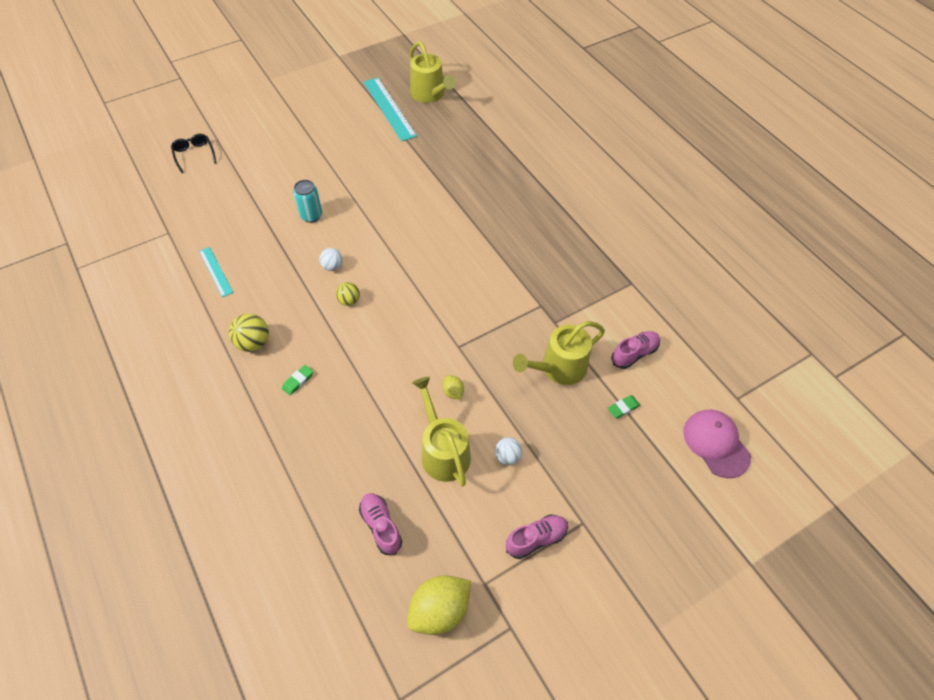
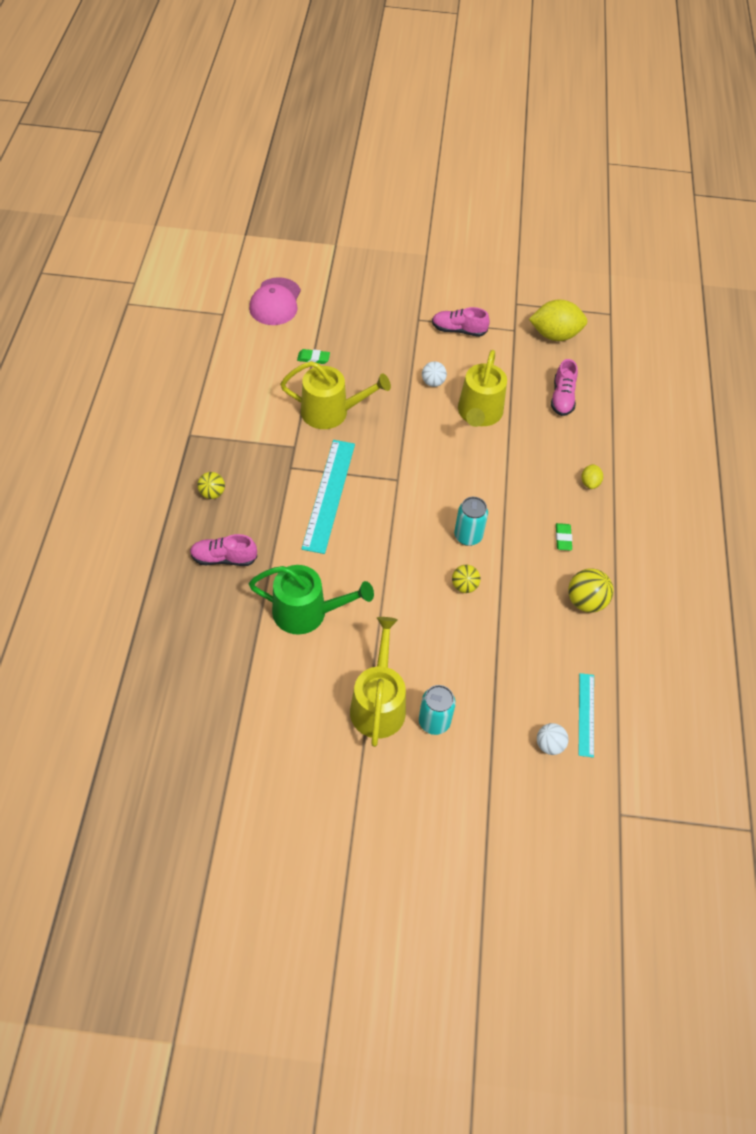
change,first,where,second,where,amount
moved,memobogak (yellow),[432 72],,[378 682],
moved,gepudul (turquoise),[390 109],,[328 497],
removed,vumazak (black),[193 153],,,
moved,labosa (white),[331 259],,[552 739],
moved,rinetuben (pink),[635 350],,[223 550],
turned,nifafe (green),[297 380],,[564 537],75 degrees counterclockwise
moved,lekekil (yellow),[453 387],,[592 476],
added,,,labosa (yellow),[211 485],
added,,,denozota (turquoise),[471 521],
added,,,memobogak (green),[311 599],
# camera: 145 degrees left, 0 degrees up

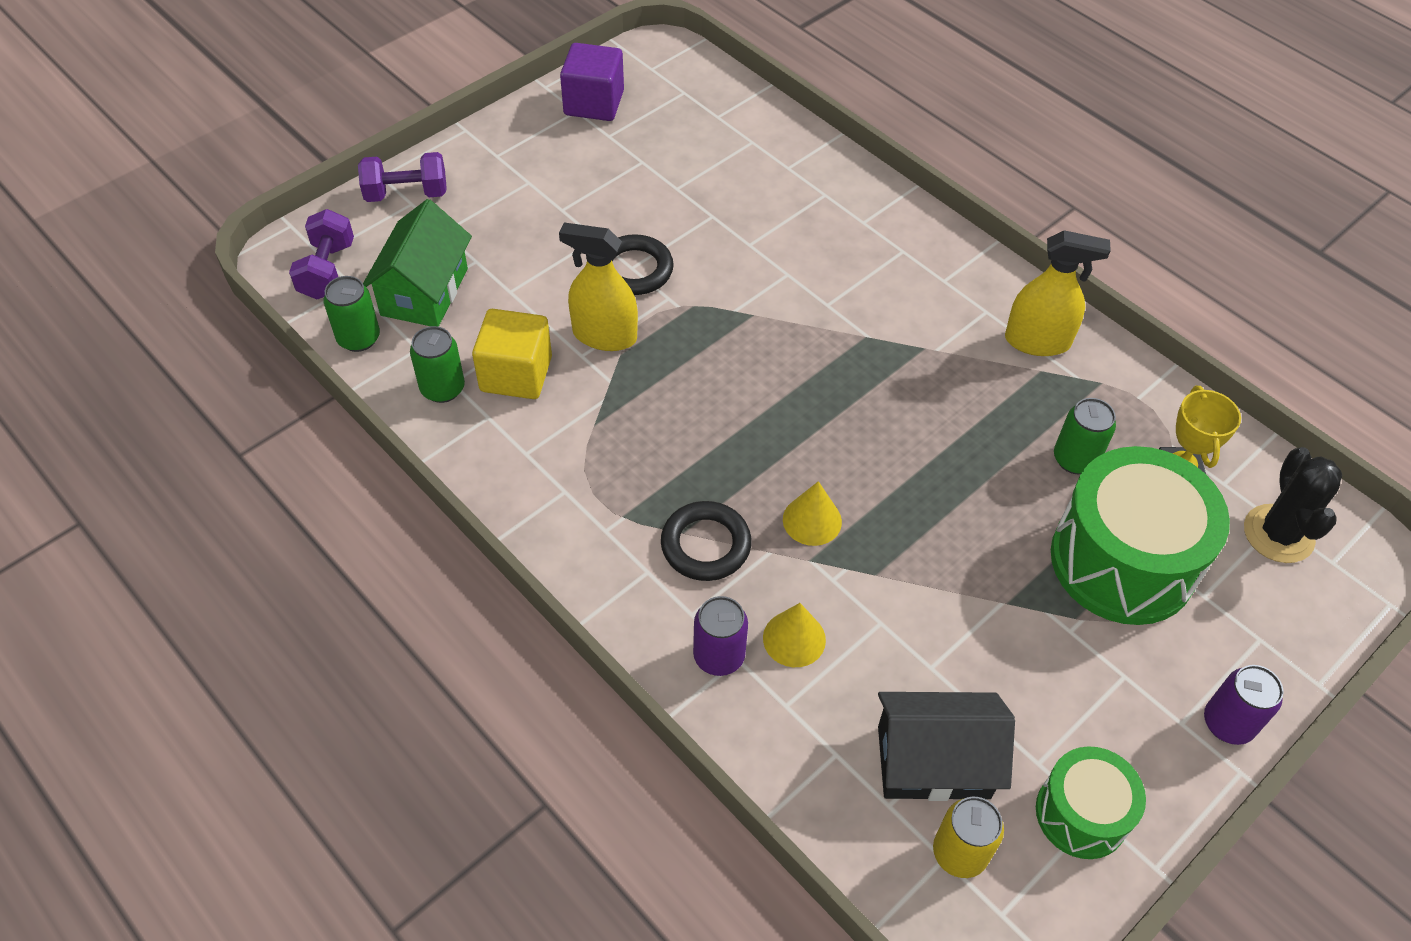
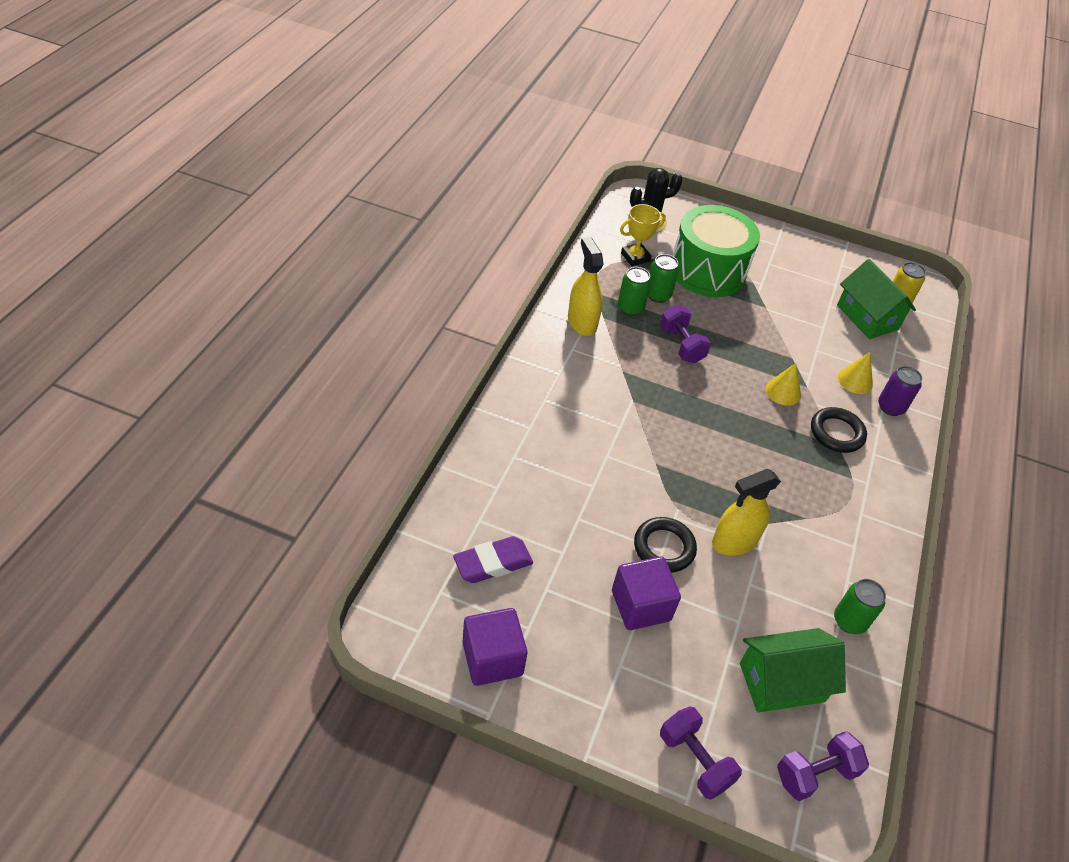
change,first,where,second,where,amount
turned,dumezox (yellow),[598 286],,[746 512],75 degrees clockwise
moved,denozota (green),[352 314],,[634 291],
removed,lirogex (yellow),[512 354],,,
removed,denozota (purple),[1244 705],,,
recoloured,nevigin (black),[946 746],nevigin (green),[876 299],
removed,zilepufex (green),[1091 802],,,
added,,,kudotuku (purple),[685 334],
added,,,nifafe (purple),[493 559],
added,,,lirogex (purple),[646 593],
# camera: 120 degrees left, 5 degrees down

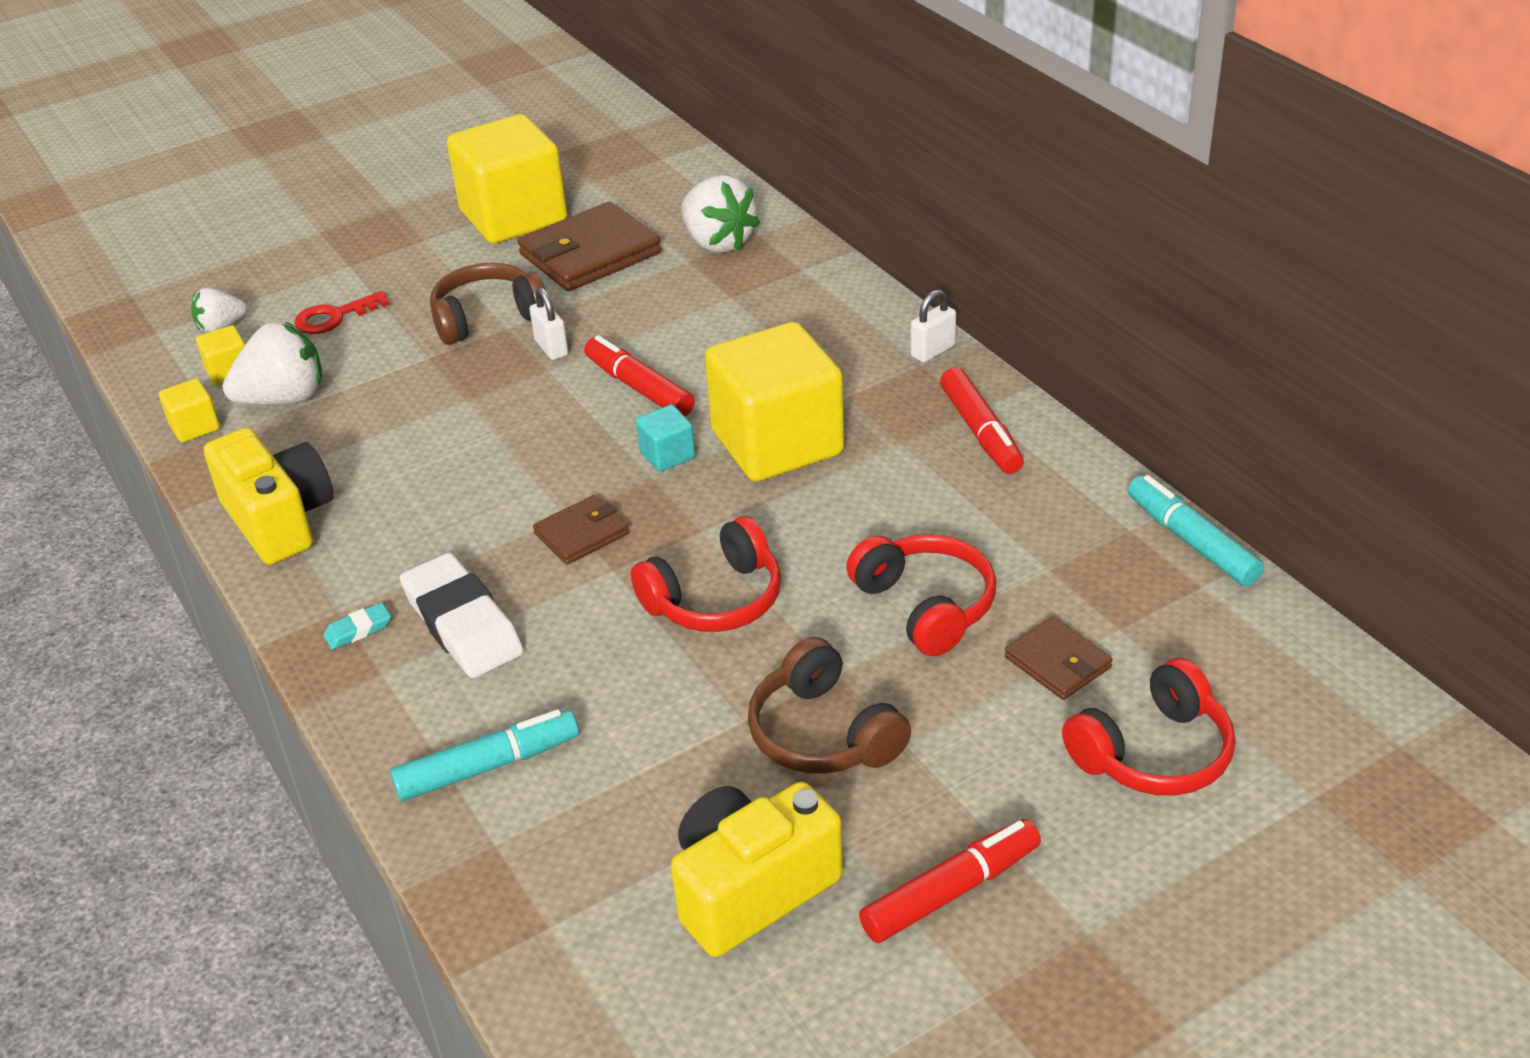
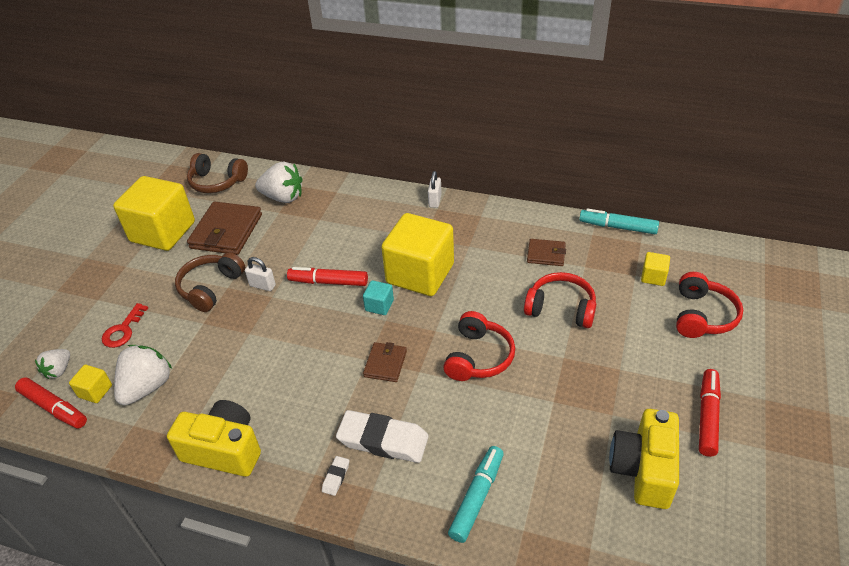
change,first,where,second,where,amount
moved,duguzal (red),[982 420],,[51 402],
moved,lirogex (yellow),[189 410],,[655 269],
recoloured,nifafe (turquoise),[357 626],nifafe (white),[335 476],
moved,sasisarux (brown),[1059 658],,[546 252],
moved,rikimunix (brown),[829 705],,[217 173],
# camera: 40 degrees left, 5 degrees up

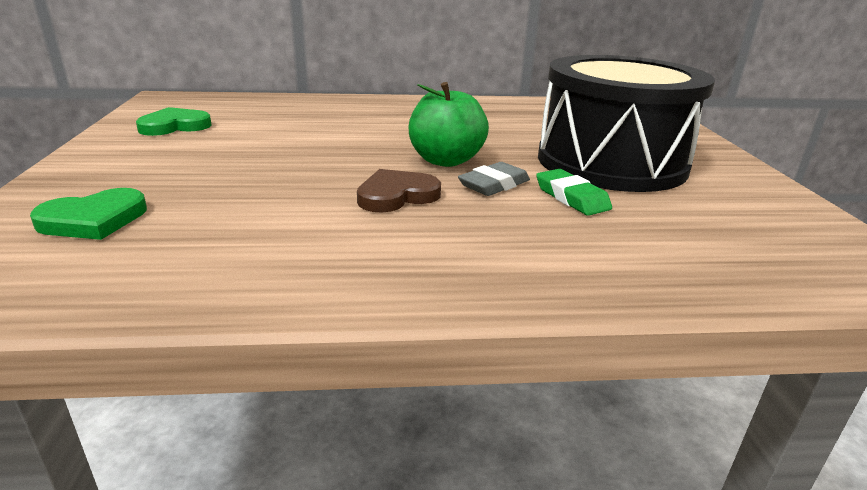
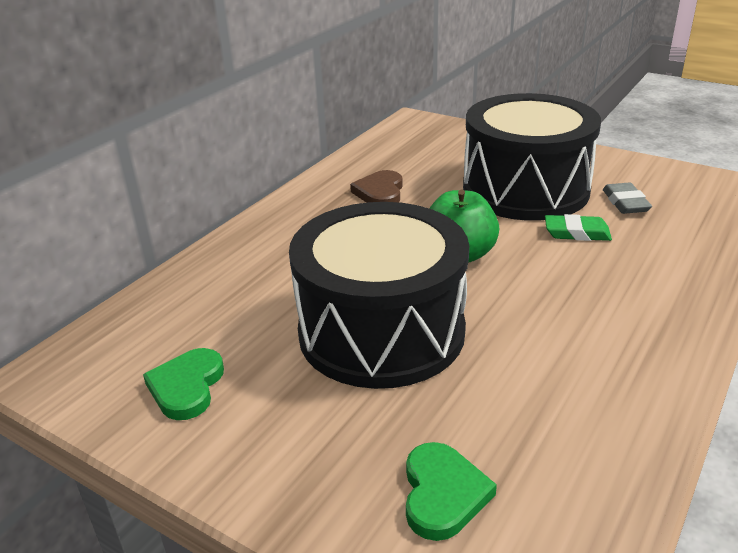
change,first,where,second,where,amount
moved,nifafe (grey),[494 179],,[627 198],
moved,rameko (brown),[399 191],,[376 186],
added,,,zilepufex (black),[379 295],
# camera: 50 degrees left, 5 degrees up

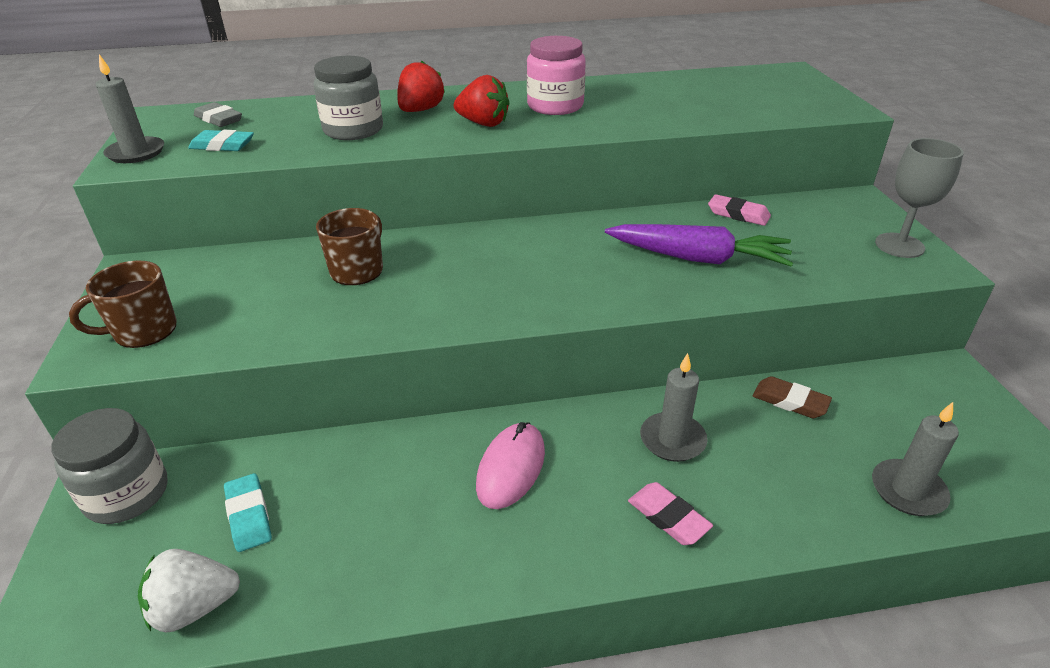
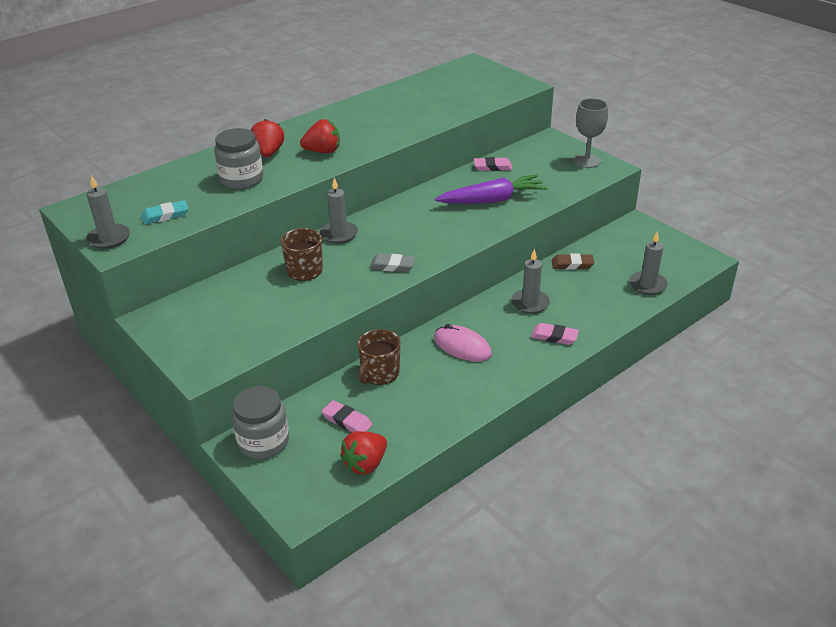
change,first,where,second,where,amount
removed,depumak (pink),[556 75],,,
moved,nifafe (grey),[218 114],,[392 263],
moved,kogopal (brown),[123 304],,[379 357],
turned,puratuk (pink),[510 465],,[463 342],45 degrees counterclockwise
recoloured,nifafe (turquoise),[248 512],nifafe (pink),[347 416],
recoloured,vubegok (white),[189 591],vubegok (red),[363 453],
added,,,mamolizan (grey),[339 211],
# camera: 30 degrees left, 0 degrees up

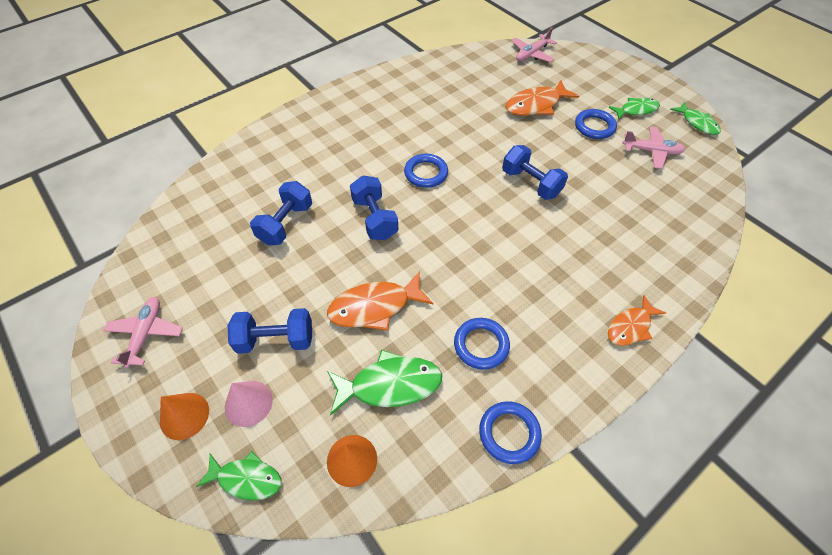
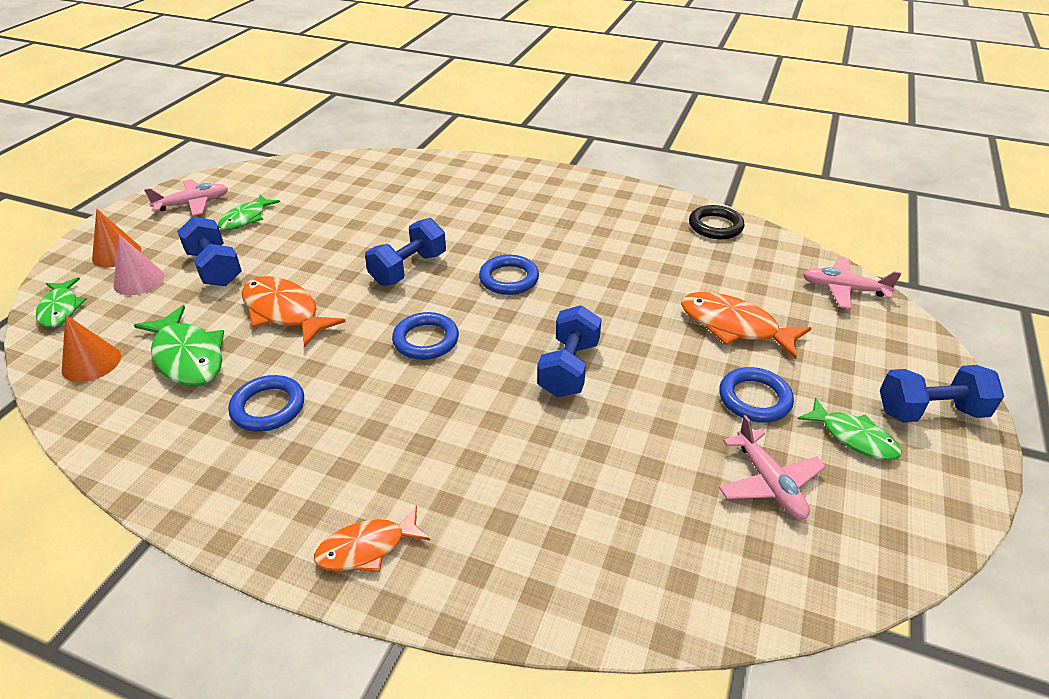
change,first,where,second,where,amount
moved,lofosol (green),[695 118],,[249 212],
moved,kudotuku (blue),[281 213],,[942 393],
turned,lofosol (orange),[637 320],,[372 539],45 degrees counterclockwise
moved,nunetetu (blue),[510 432],,[425 336],
added,,,nunetetu (black),[717 222],
# camera: 60 degrees right, 15 degrees down

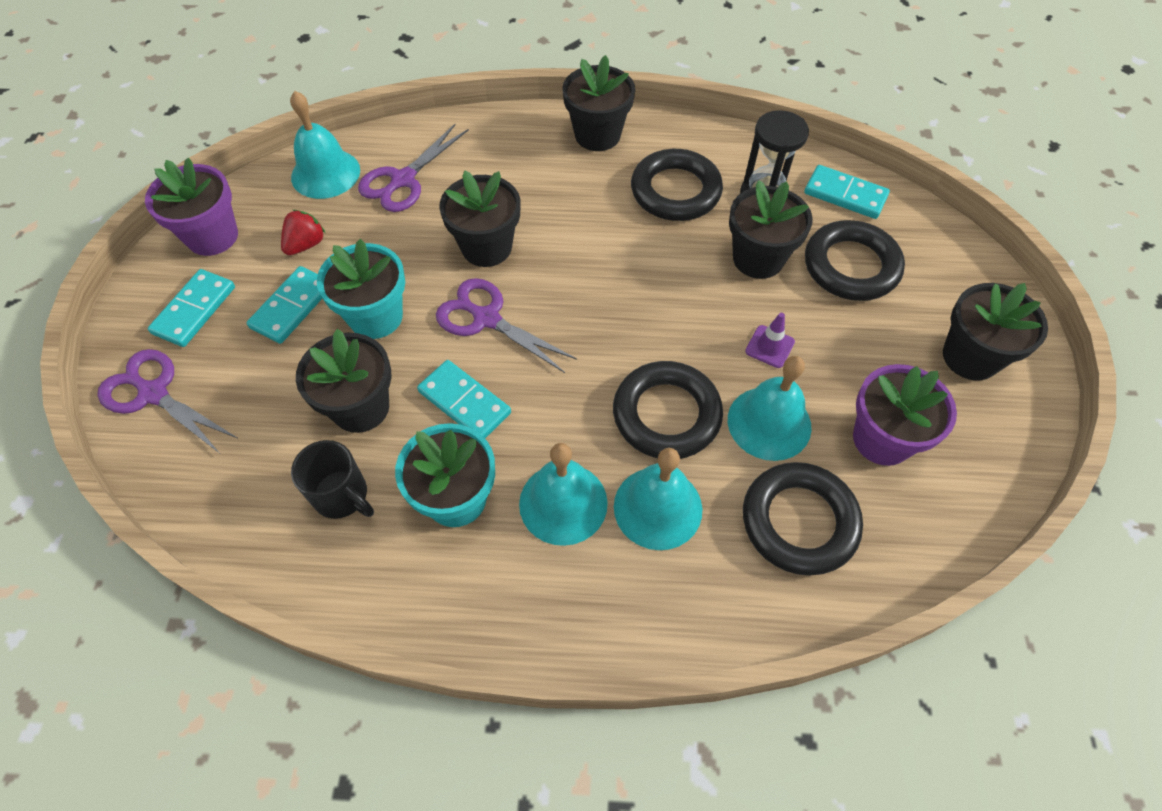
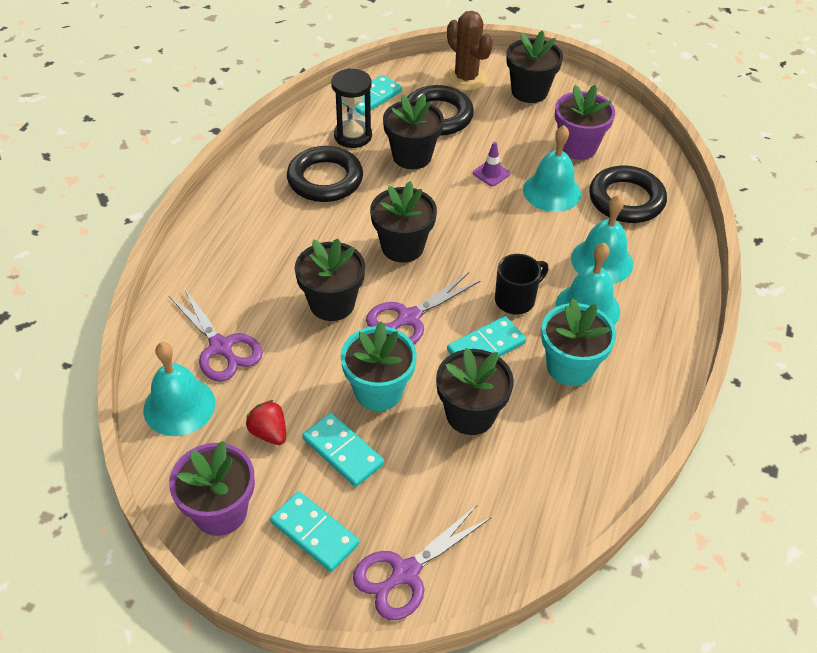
change,first,where,second,where,amount
moved,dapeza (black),[598 103],,[403 222],
removed,nunetetu (black),[668 410],,,
moved,kogopal (black),[332 479],,[522 284],
added,,,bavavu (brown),[469 51],
# camera: 75 degrees left, 10 degrees down

